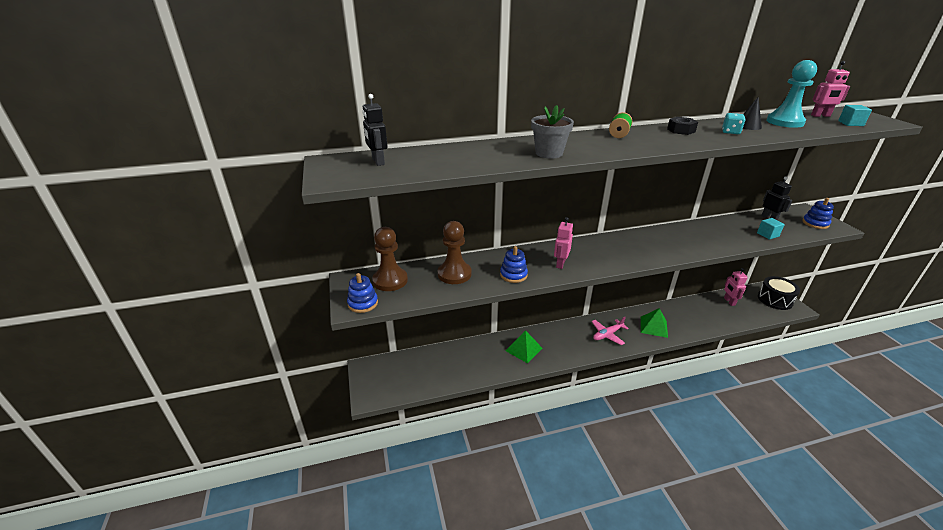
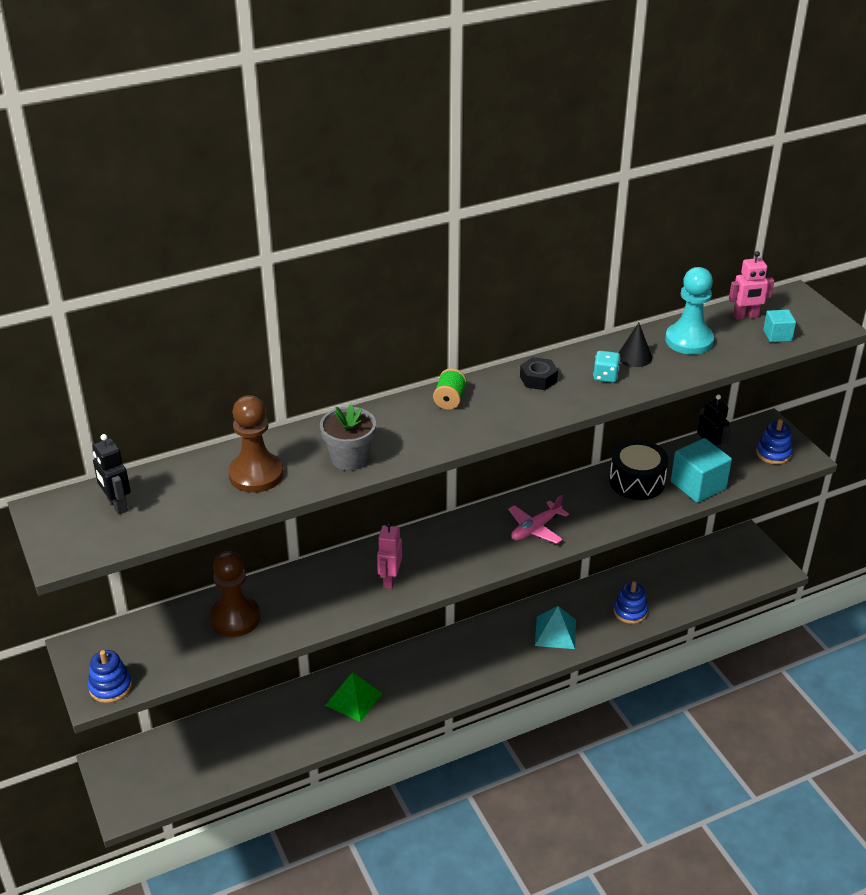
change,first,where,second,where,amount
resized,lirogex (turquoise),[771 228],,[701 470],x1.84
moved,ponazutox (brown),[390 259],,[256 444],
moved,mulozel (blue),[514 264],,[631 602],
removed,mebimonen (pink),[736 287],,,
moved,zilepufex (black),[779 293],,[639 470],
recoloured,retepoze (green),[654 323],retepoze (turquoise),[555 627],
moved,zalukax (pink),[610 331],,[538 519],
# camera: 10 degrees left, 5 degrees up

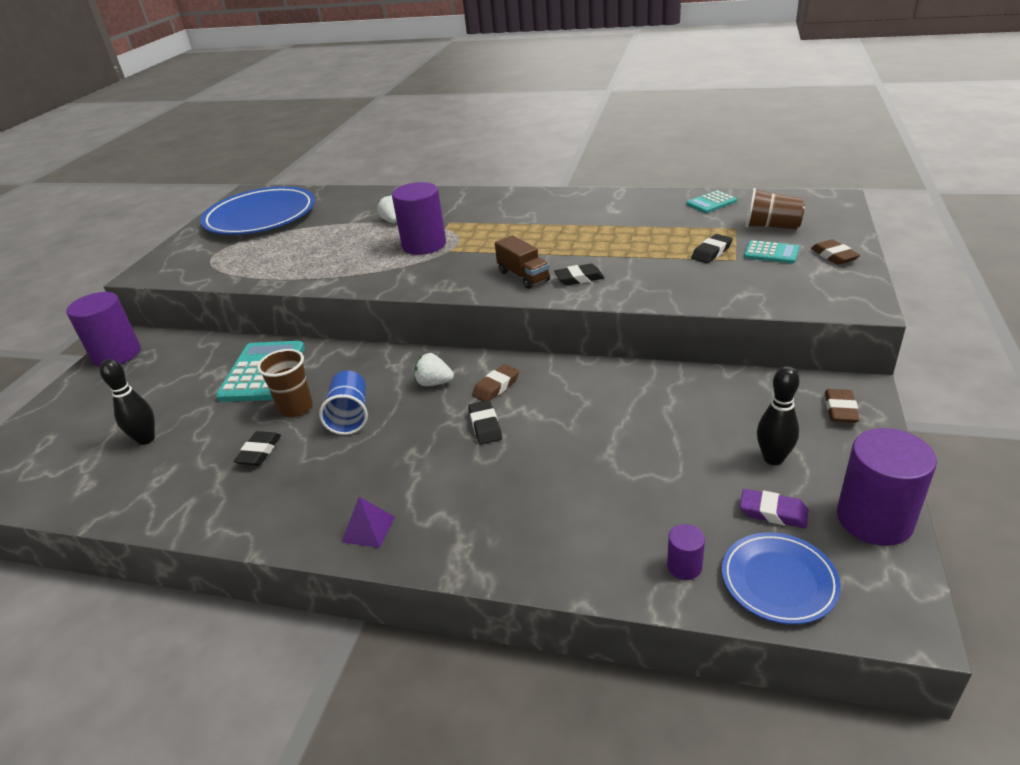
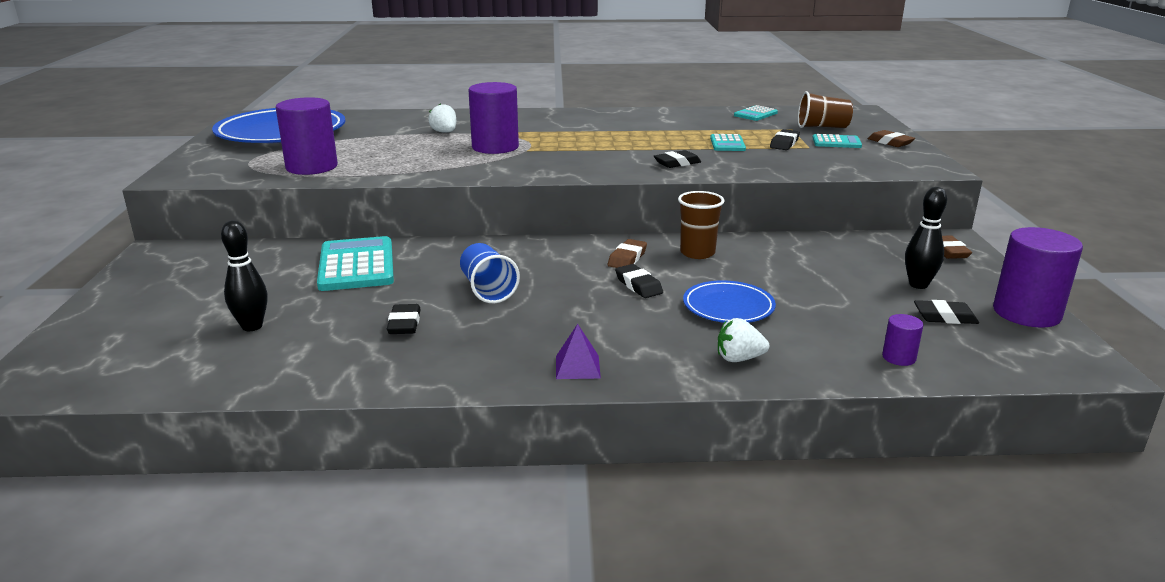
change,first,where,second,where,amount
removed,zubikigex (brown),[522 262],,,
moved,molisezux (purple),[103 329],,[307 136],
moved,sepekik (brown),[285 383],,[701 225],
moved,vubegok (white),[434 369],,[743 340],
recoloured,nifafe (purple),[774 508],nifafe (black),[946 312],
moved,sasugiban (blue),[781 578],,[729 301],
added,,,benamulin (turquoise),[728 142],
# camera: 20 degrees left, 10 degrees down

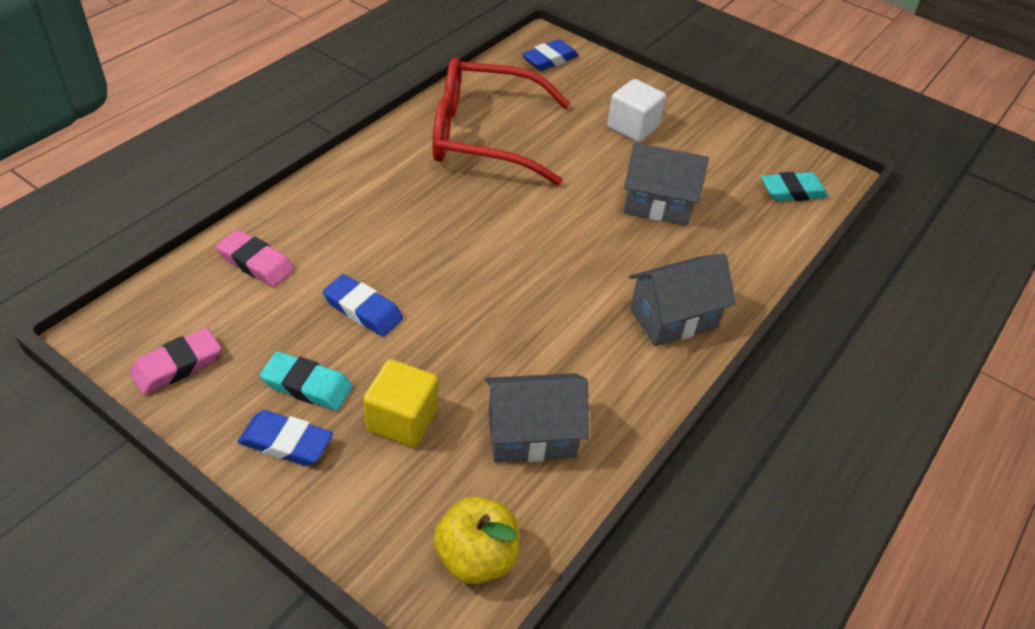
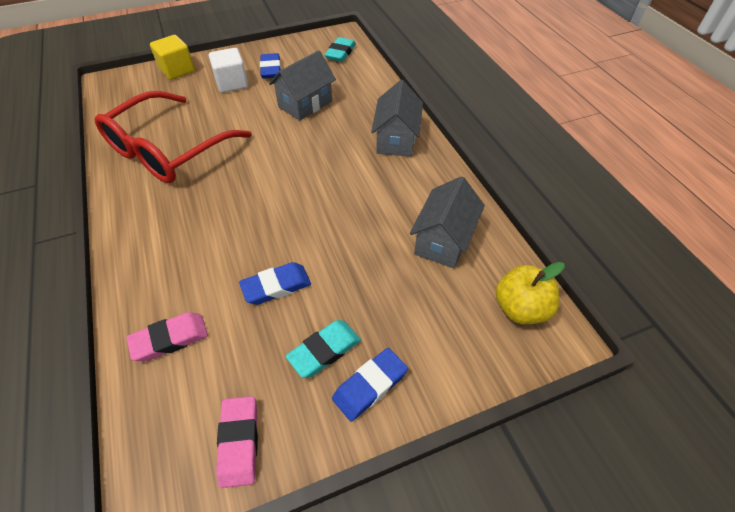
change,first,where,second,where,amount
moved,nifafe (blue),[550 55],,[270 66],
moved,lirogex (yellow),[400 403],,[172 57],
# camera: 55 degrees left, 5 degrees up

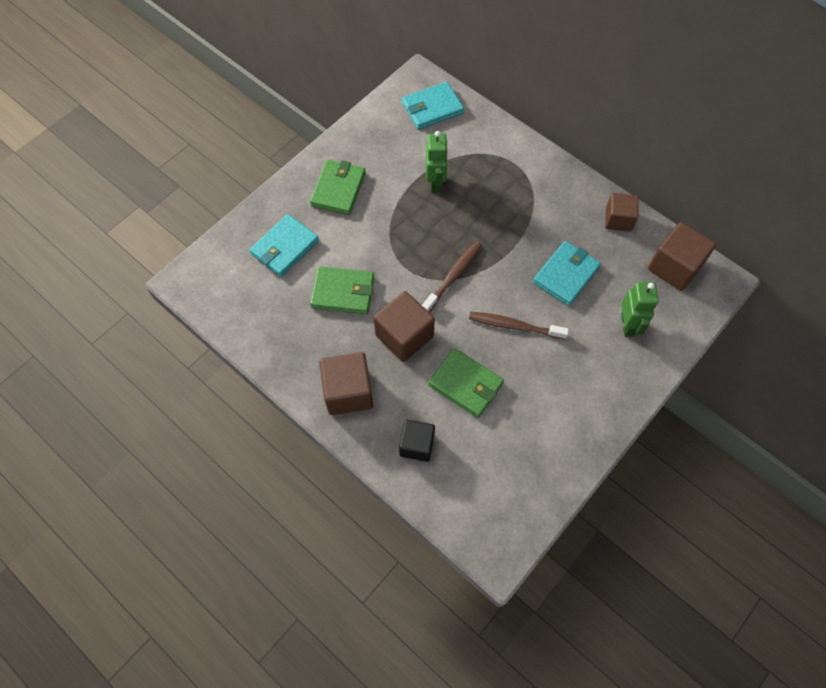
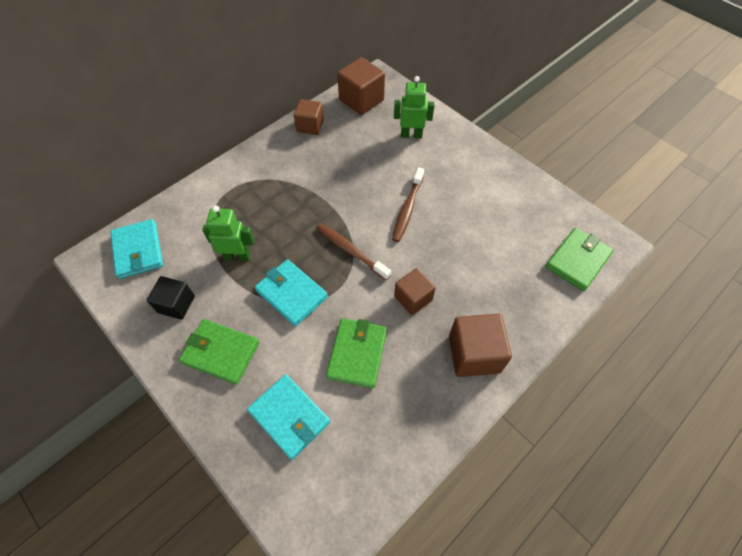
change,first,where,second,where,amount
moved,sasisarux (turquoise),[567 273],,[291 293],
resized,lirogex (brown),[404 326],,[415 291],x0.66
moved,sasisarux (green),[466 383],,[579 259],
moved,lirogex (black),[417 441],,[171 298],
# camera: 85 degrees left, 5 degrees down

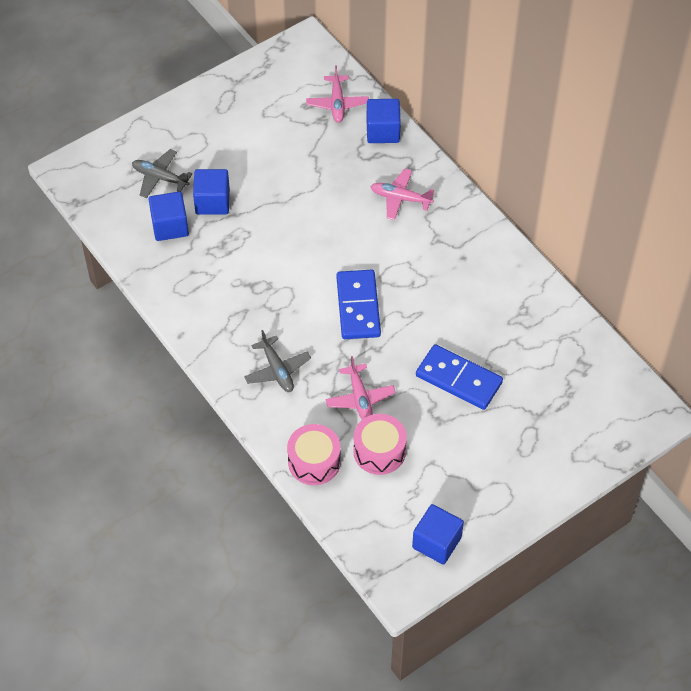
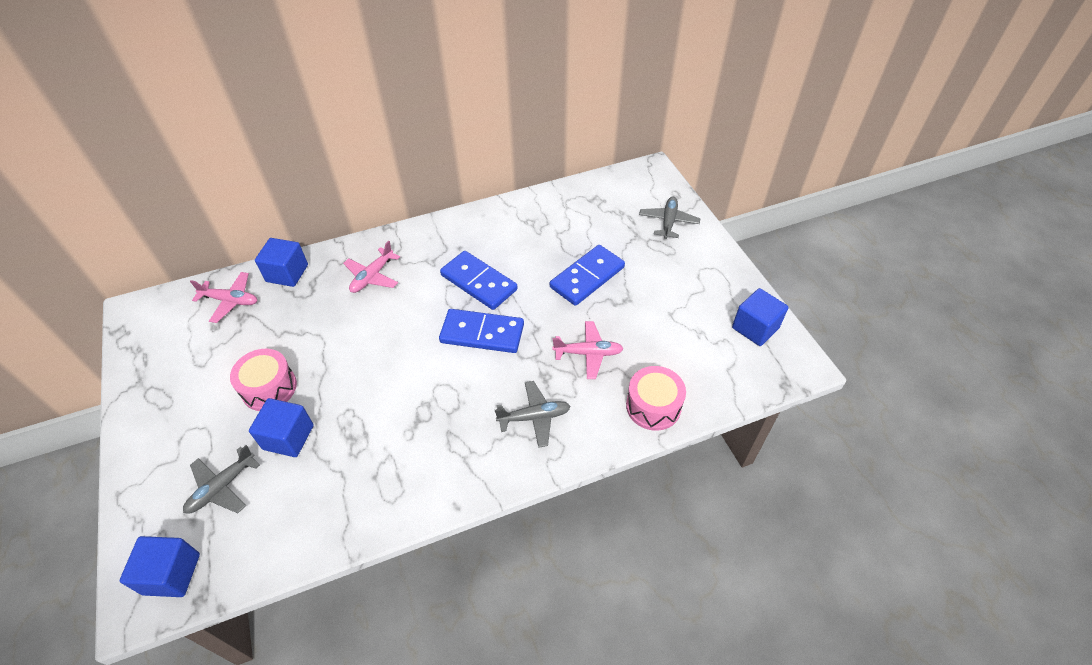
change,first,where,second,where,amount
moved,lirogex (blue),[168 216],,[160 566],
moved,zilepufex (pink),[380 444],,[263 380],
added,,,zalukax (grey),[670 218],
added,,,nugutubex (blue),[479 280],
# camera: 75 degrees left, 5 degrees down

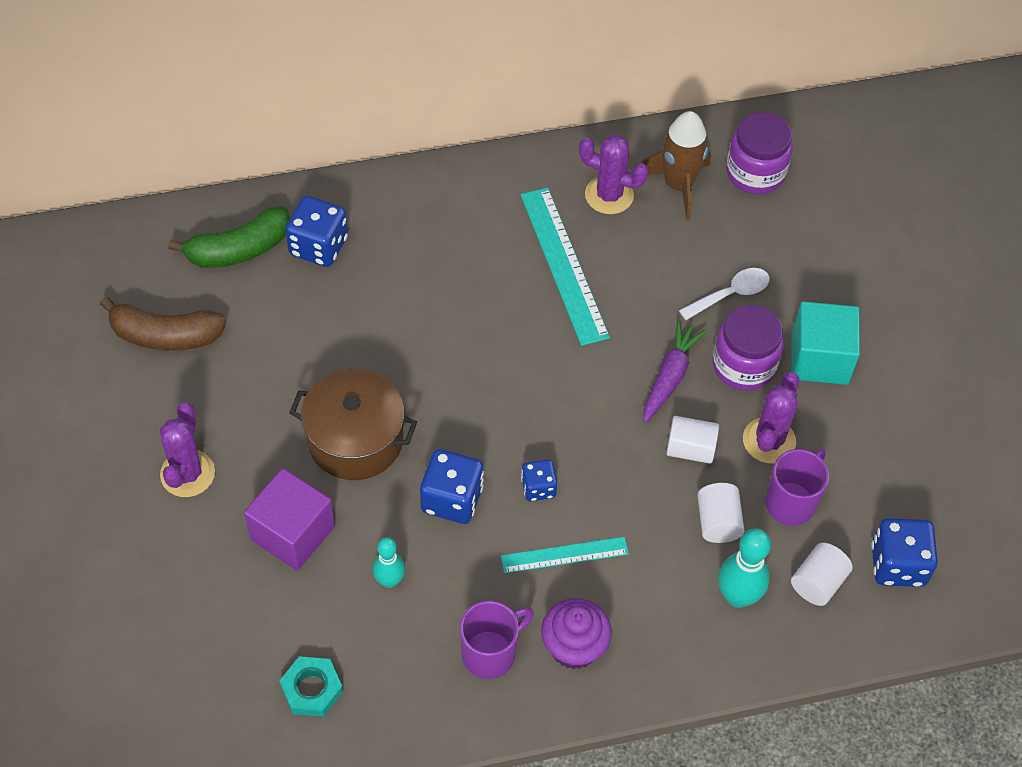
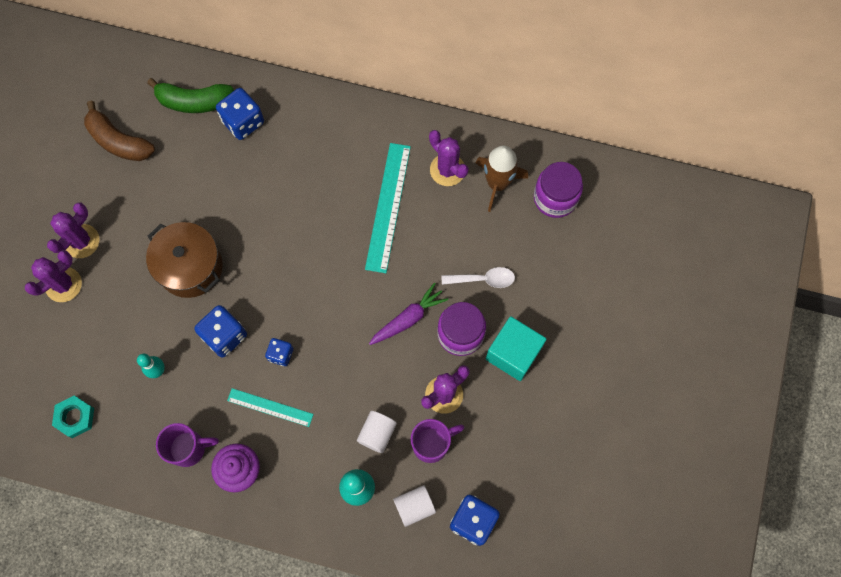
change,first,where,second,where,amount
removed,molisezux (white),[692 440],,,
removed,lirogex (purple),[289 519],,,
added,,,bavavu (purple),[53 276],
# camera: 30 degrees right, 15 degrees up

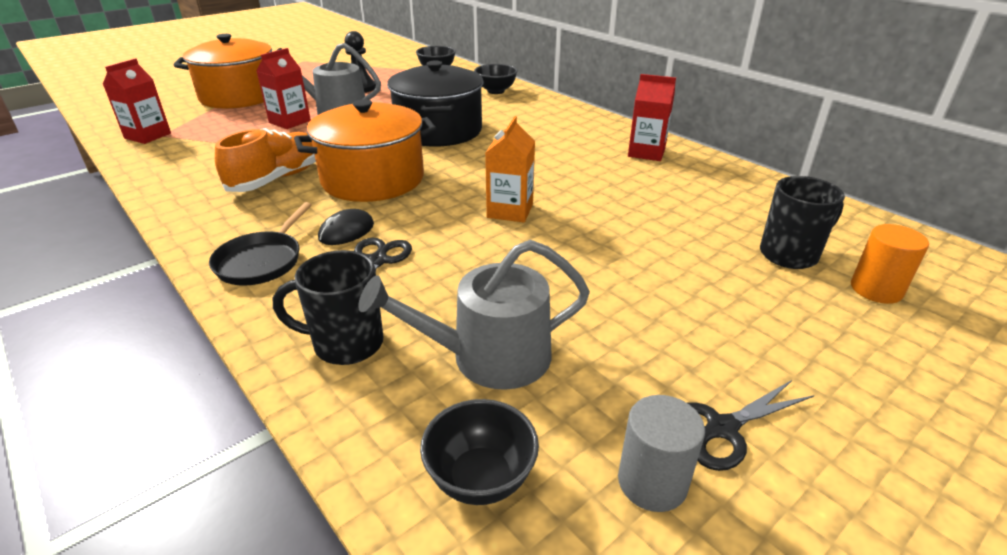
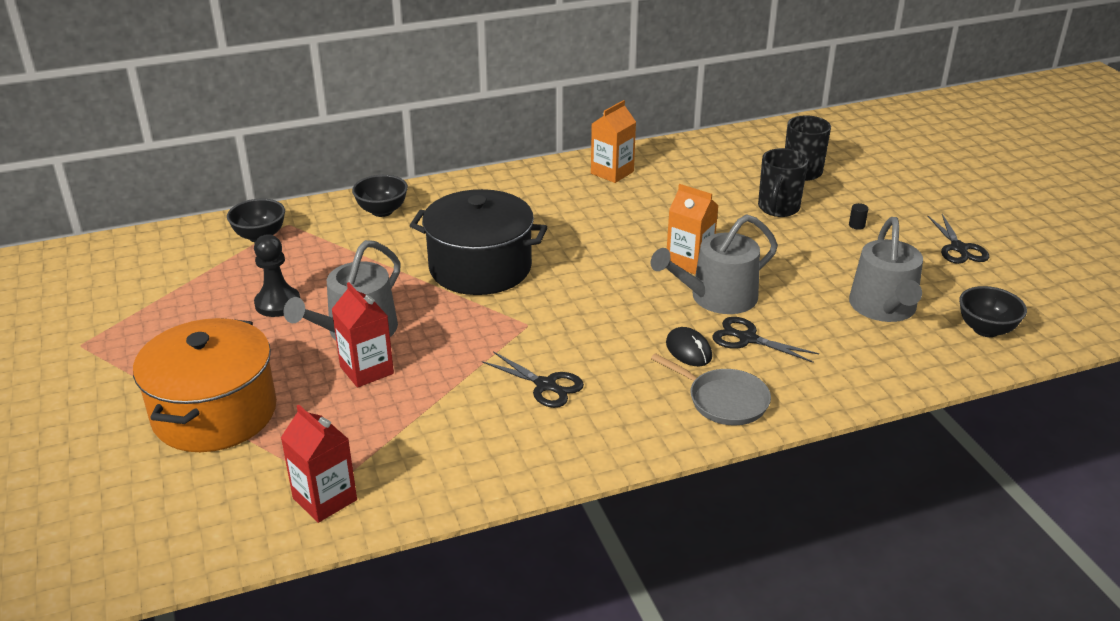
change,first,where,second,where,amount
recoloured,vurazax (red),[652 117],vurazax (orange),[613 141],
removed,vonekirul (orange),[365 150],,,
replaced,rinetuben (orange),[265 160],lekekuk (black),[533 379],
recoloured,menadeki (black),[260 243],menadeki (grey),[711 389],
removed,molisezux (orange),[890 264],,,
moved,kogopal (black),[328 307],,[783 182],
removed,molisezux (grey),[661 453],,,
added,,,molisezux (black),[858 216],
added,,,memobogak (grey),[714 264],
# camera: 70 degrees left, 0 degrees up

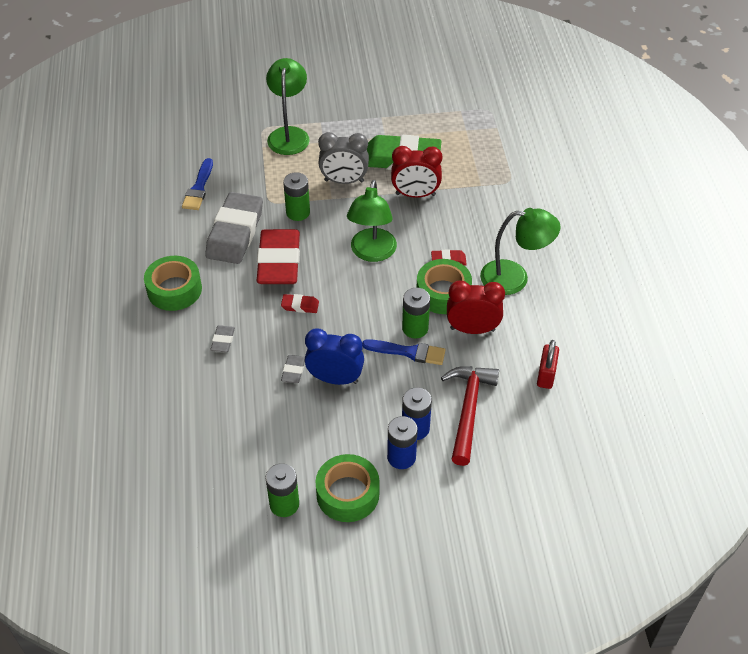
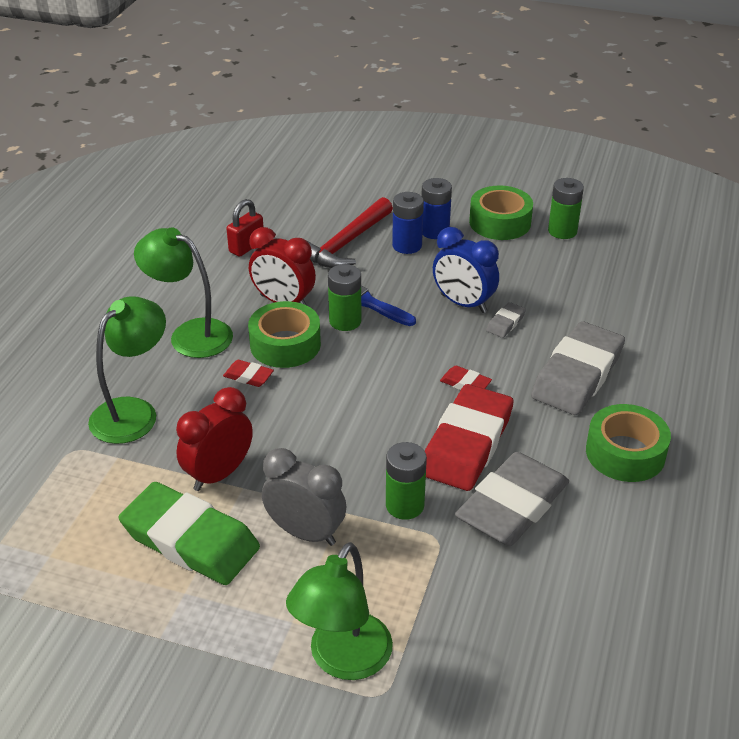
change,first,where,second,where,amount
turned,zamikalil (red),[416 172],,[214 439],75 degrees counterclockwise
removed,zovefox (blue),[197 184],,,
moved,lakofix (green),[372 221],,[127 370],
resized,nifafe (grey),[222 338],,[578 368],x2.37
# camera: 155 degrees left, 10 degrees down

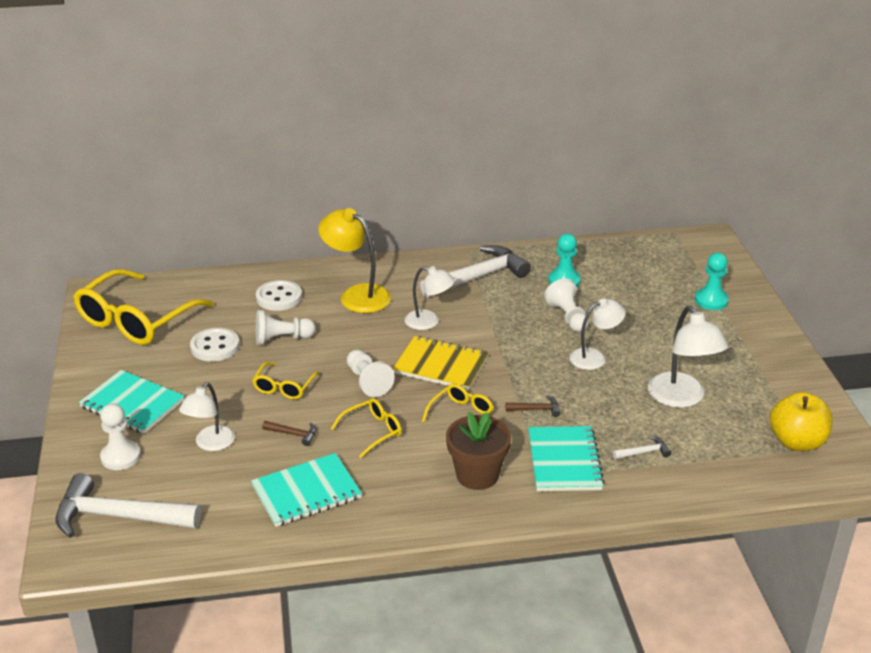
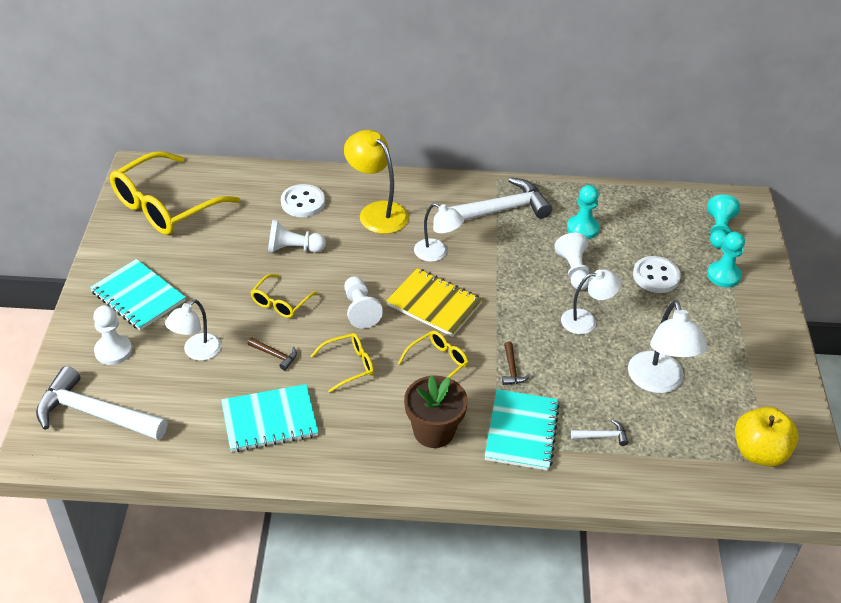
change,first,where,second,where,amount
moved,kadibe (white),[215 345],,[657 274],
turned,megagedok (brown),[533 406],,[516 363],75 degrees clockwise
added,,,ponazutox (turquoise),[723 221],
# camera: 10 degrees right, 10 degrees up

